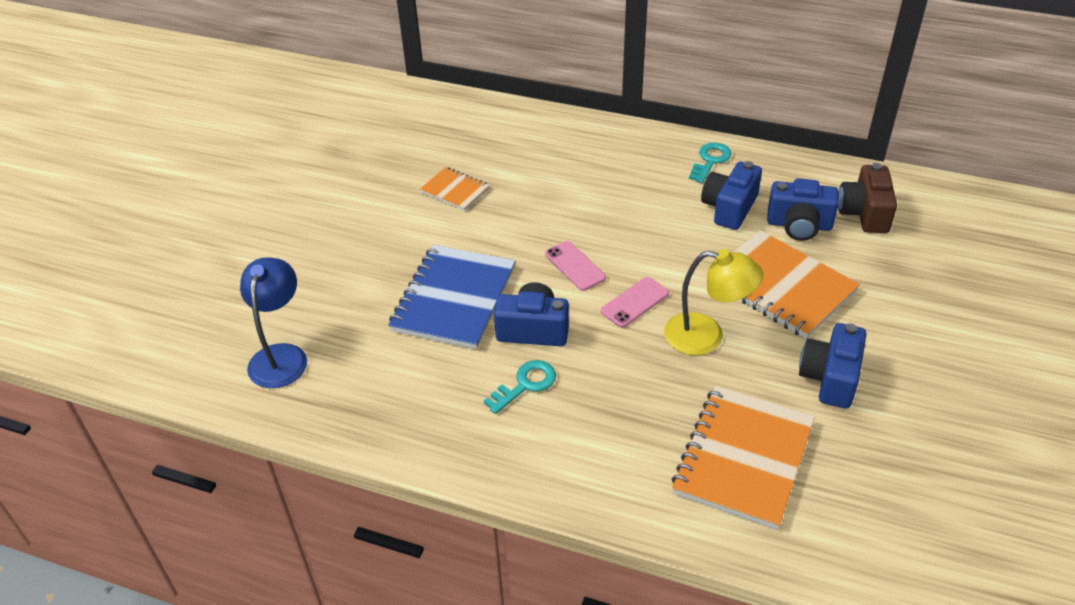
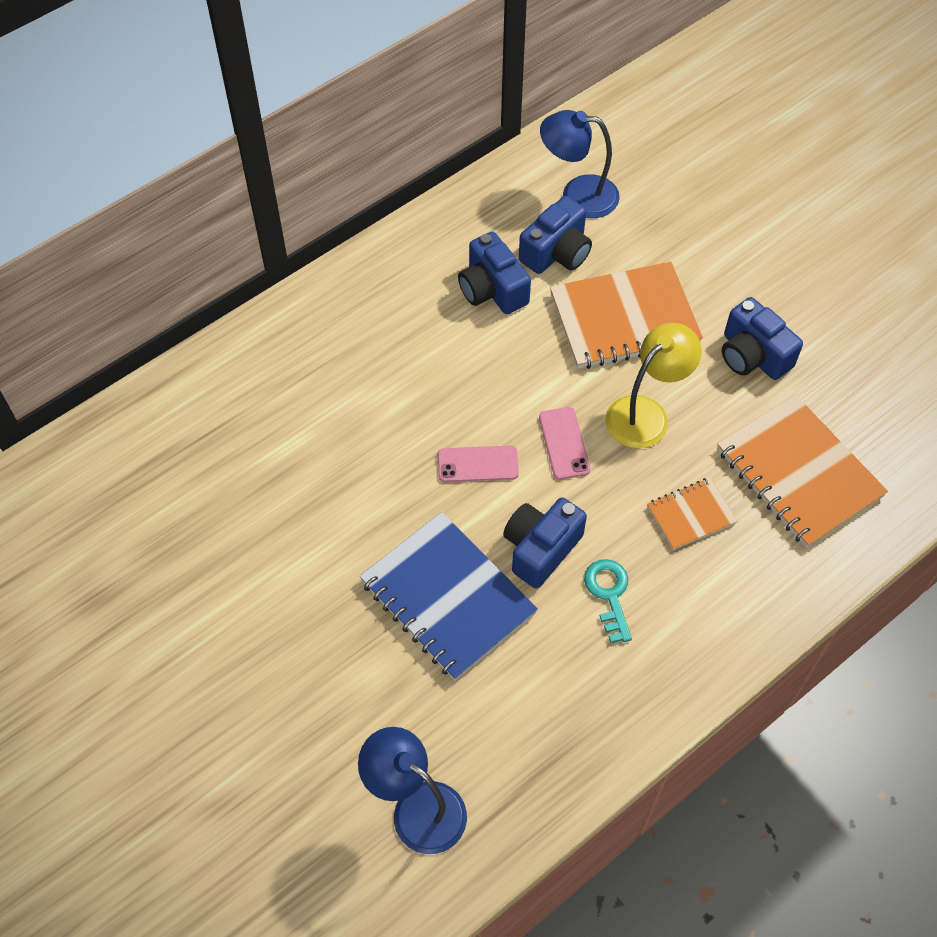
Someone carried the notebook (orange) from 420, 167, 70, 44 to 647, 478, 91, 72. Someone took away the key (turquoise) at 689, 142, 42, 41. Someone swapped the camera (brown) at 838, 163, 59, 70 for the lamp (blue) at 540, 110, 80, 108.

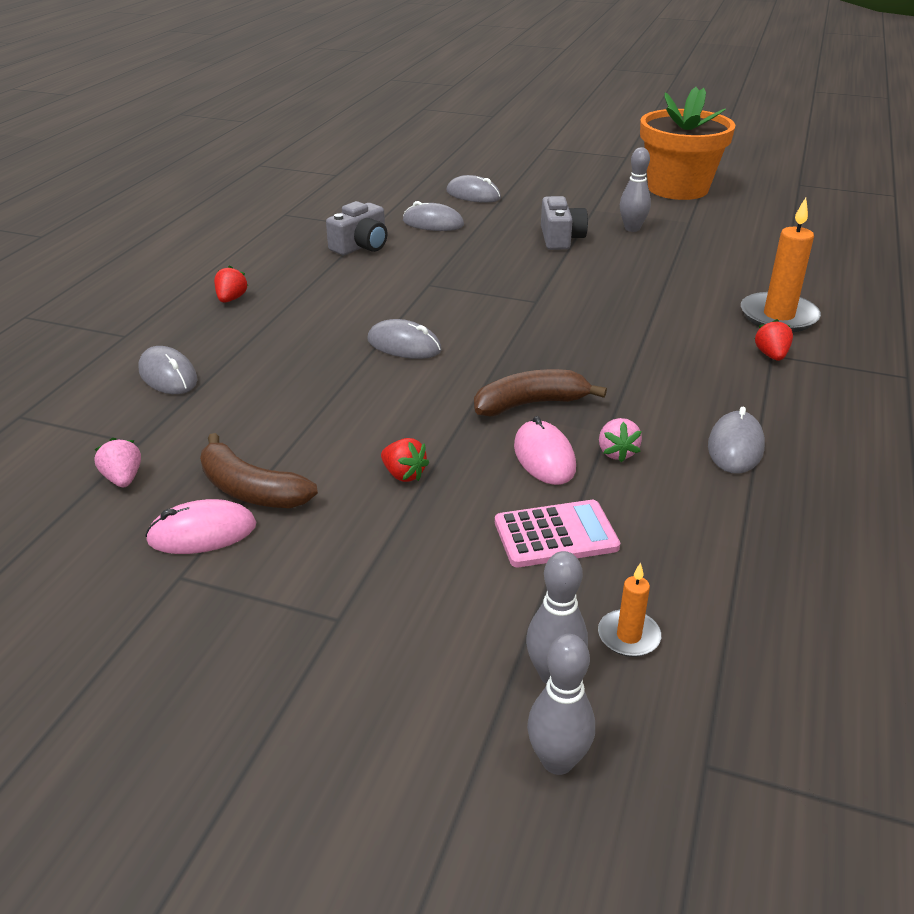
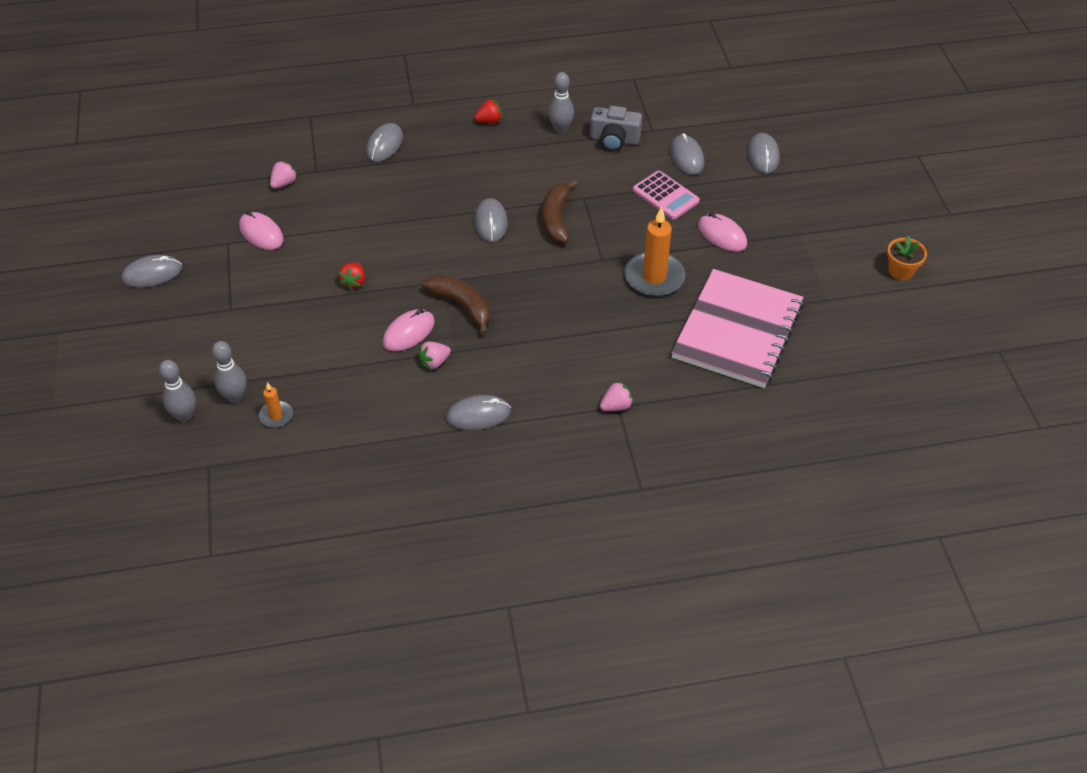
Someone carried the banana (brown) from 200, 433, 118, 75 to 542, 180, 36, 63. Someone carried the calculator (pink) from 495, 500, 125, 67 to 633, 171, 67, 48. Someone swapped the camera (grey) at 541, 196, 47, 54 for the mouse (pink) at 698, 213, 49, 39. Someone carried the bowling pin (grey) from 620, 147, 31, 85 to 548, 72, 26, 61. Someone scaled the flower pot (orange) at 640, 87, 96, 113 by 0.42. Someone carried the candle (orange) from 741, 198, 80, 134 to 625, 206, 60, 91. Someone repainted the strawberry (red) at 755, 319, 38, 42, which became the strawberry (pink) at 600, 381, 33, 30. Someone put down the mouse (grey) at 121, 255, 61, 33. Someone put down the notebook (pink) at 671, 269, 133, 119.

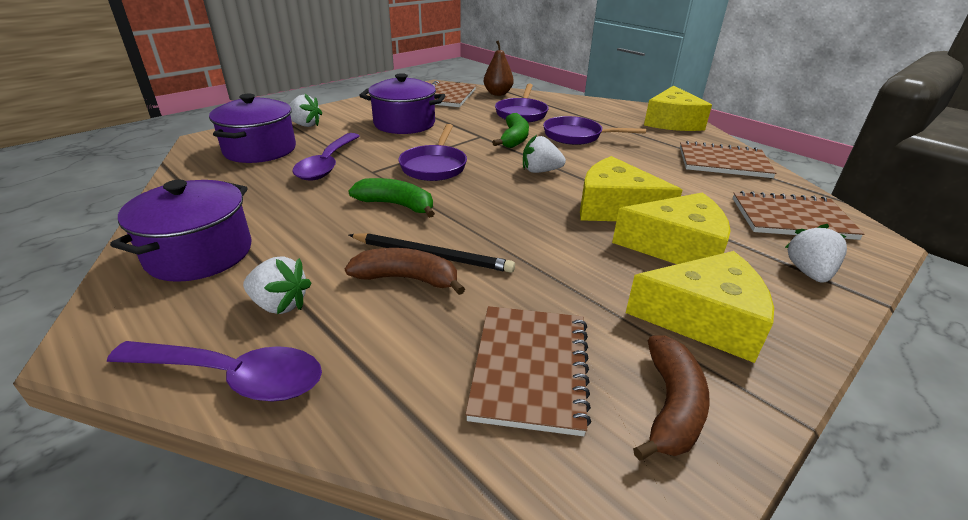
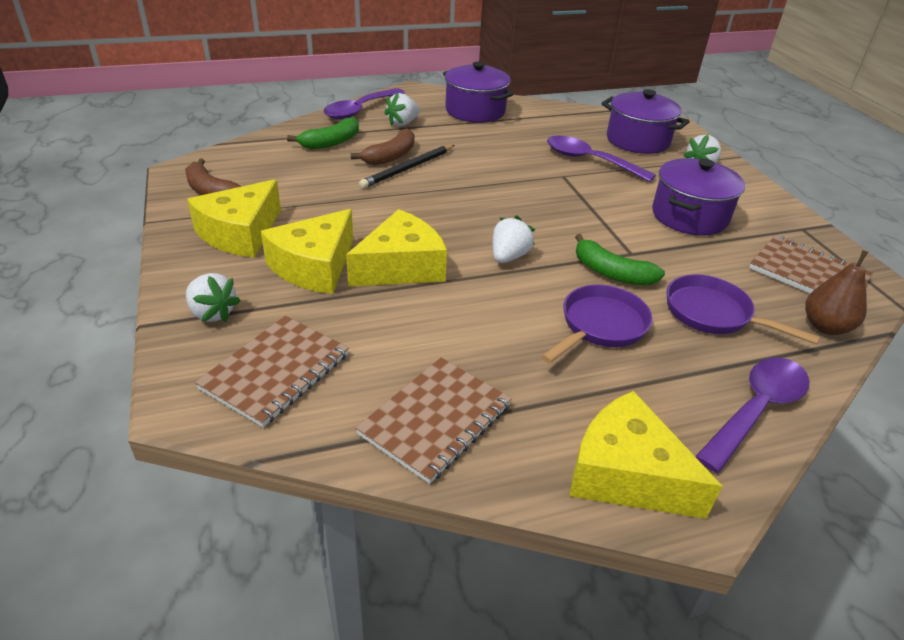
Someone carried the banana (green) from 348, 178, 87, 40 to 287, 117, 72, 32. Someone took away the pan (purple) at 398, 124, 69, 57. Someone took away the notebook (brown) at 465, 306, 126, 130. Someone put down the spoon (purple) at 695, 357, 114, 116.

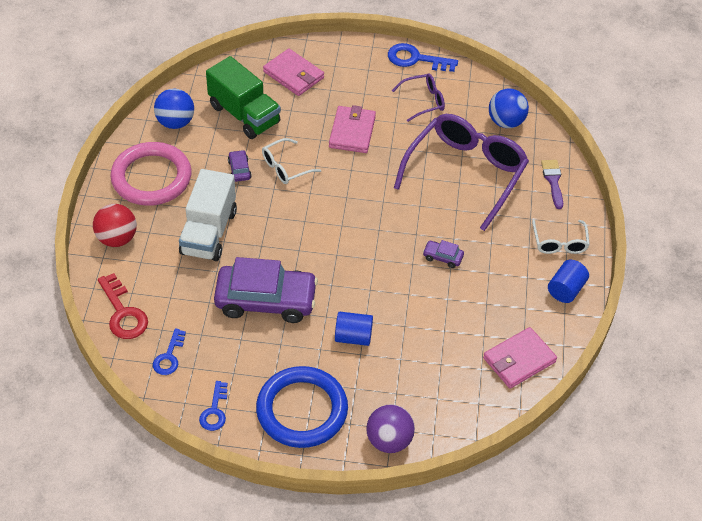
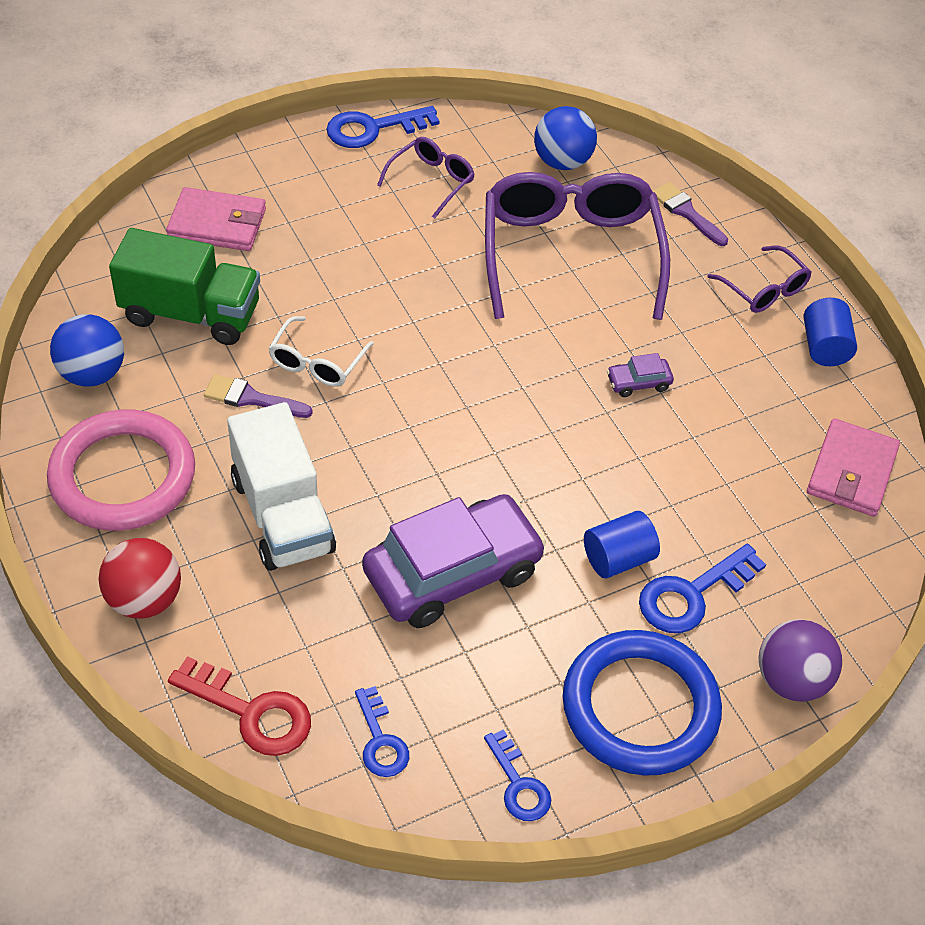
Someone swapped the car (purple) at 228, 150, 24, 32 for the brush (purple) at 204, 374, 109, 44. Someone took away the wallet (pink) at 329, 105, 47, 48. Someone repainted the glasses (white) at 532, 220, 58, 34, which became the glasses (purple) at 707, 246, 105, 67. Someone put down the key (blue) at 639, 544, 127, 89.

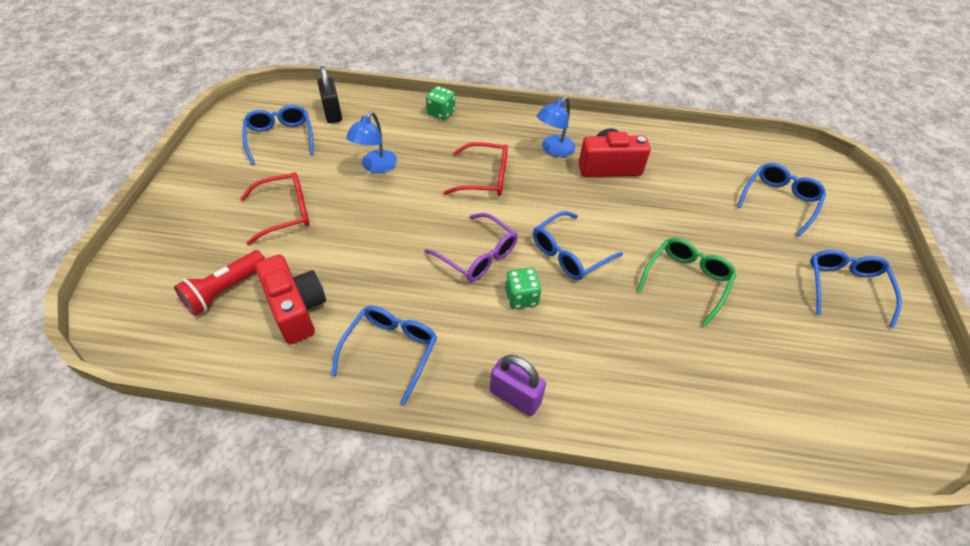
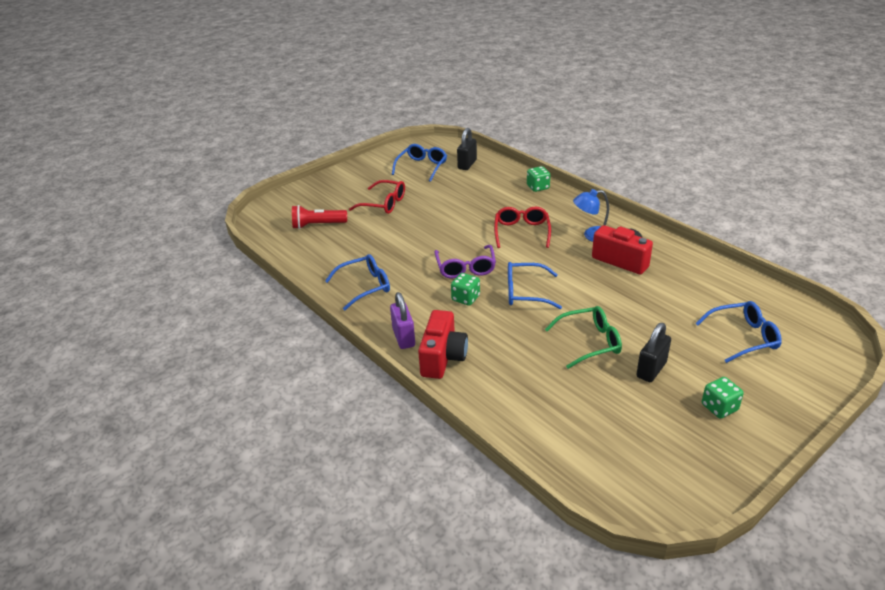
Someone carried the camera (red) from 255, 254, 71, 90 to 418, 310, 50, 69. Someone took away the lamp (blue) at 346, 111, 51, 62. Someone rotated the glasses (red) at 443, 142, 65, 54 by 135 degrees counterclockwise. Someone swapped the glasses (blue) at 810, 250, 92, 78 for the dice (green) at 702, 377, 42, 42. Someone put down the padlock (black) at 636, 323, 35, 59.

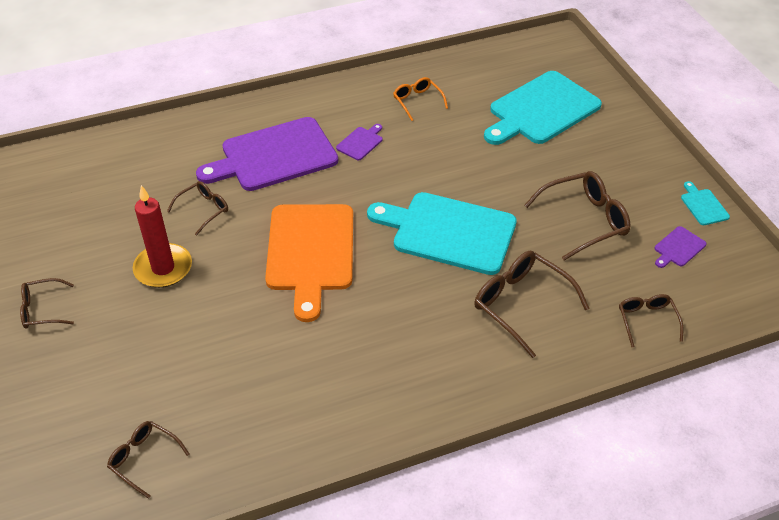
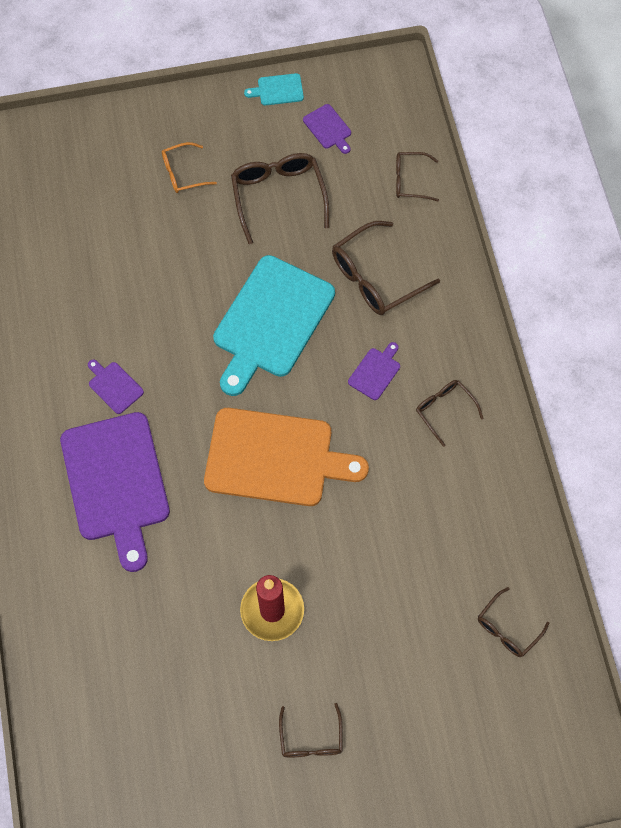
Someone carried the glasses (brown) from 167, 181, 61, 55 to 416, 380, 68, 67. Someone carried the glasses (orange) from 393, 77, 55, 44 to 162, 142, 55, 51. Someone took away the cutting board (turquoise) at 484, 71, 118, 74. Someone put down the cutting board (purple) at 348, 342, 52, 58.

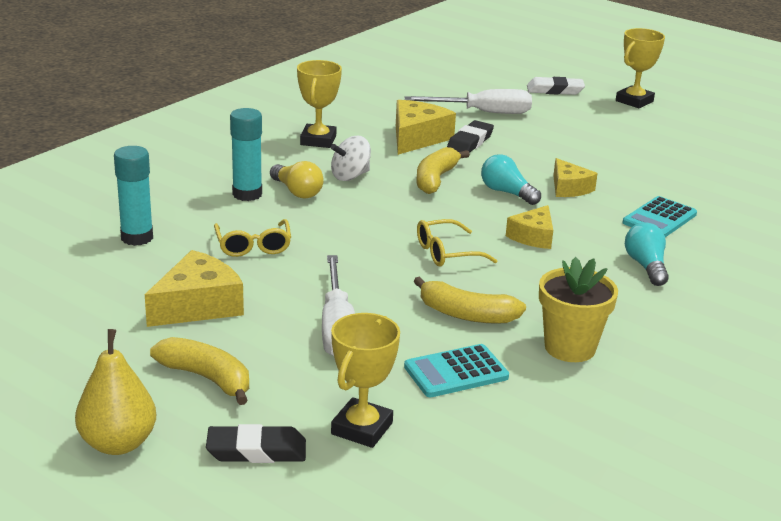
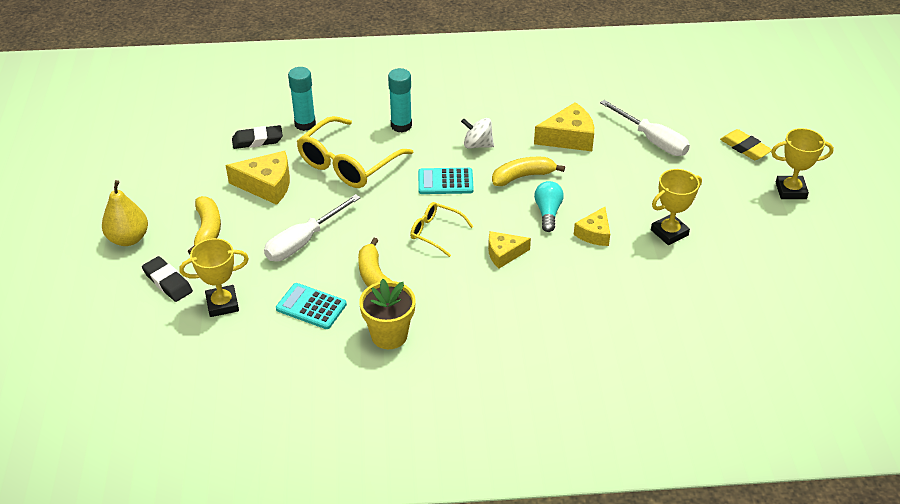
Someone scaled the glasses (yellow) at 214, 219, 77, 38 by 1.86. Someone took away the light bulb (yellow) at 270, 161, 53, 38. Someone carried the trophy (yellow) from 297, 60, 45, 88 to 651, 169, 51, 76. Someone carried the eraser (black) from 447, 120, 47, 33 to 232, 125, 51, 24. Someone repainted the eraser (white) at 527, 77, 58, 18, which became the eraser (yellow) at 720, 129, 52, 31. Someone carried the calculator (turquoise) from 622, 196, 75, 41 to 418, 168, 56, 26. Someone took away the light bulb (turquoise) at 625, 222, 44, 64.

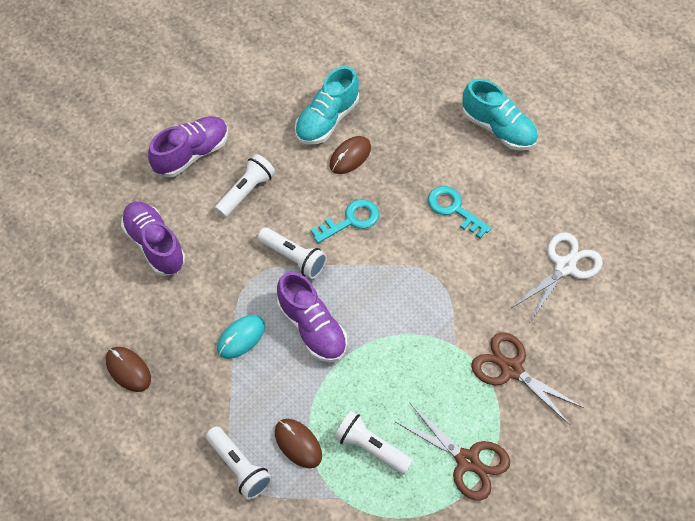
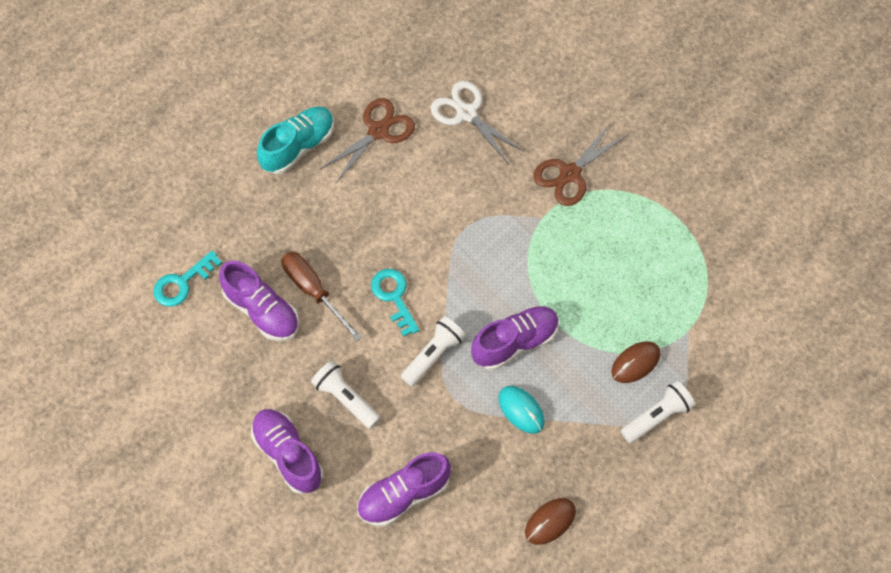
Someone repainted the shoe (turquoise) at 295, 66, 64, 78, which became the shoe (purple) at 219, 260, 80, 81. Someone swapped the mouse (brown) at 329, 136, 42, 38 for the screwdriver (brown) at 281, 252, 81, 89. Someone took away the flashlight (white) at 334, 411, 79, 63. Someone carried the scissors (brown) from 396, 403, 114, 98 to 320, 98, 95, 85. Someone carried the key (turquoise) from 428, 186, 63, 52 to 153, 251, 69, 56.

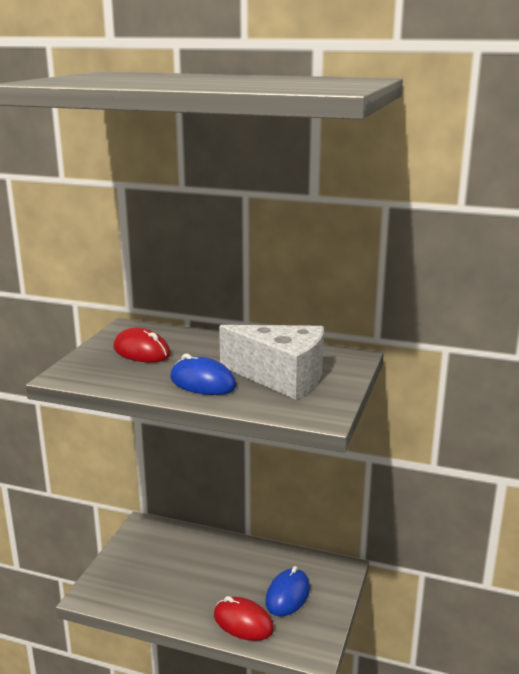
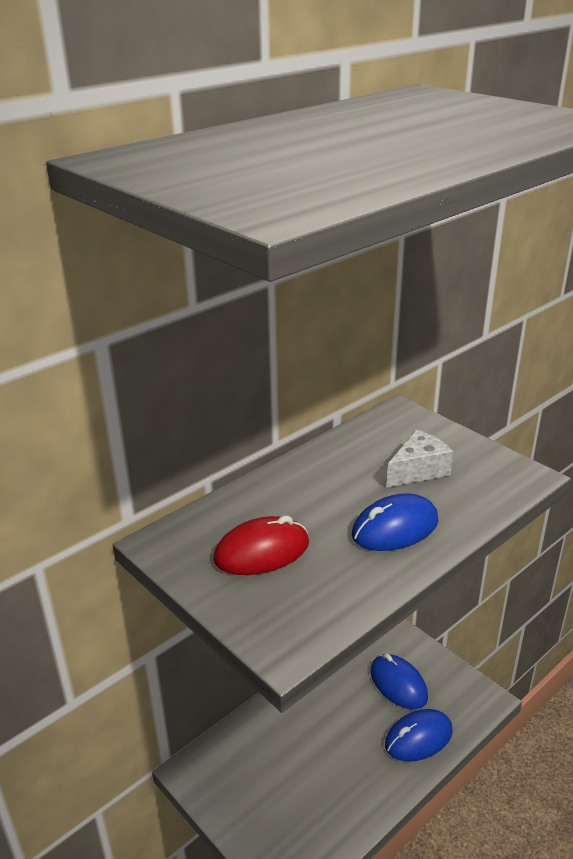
Someone repainted the mouse (red) at 214, 596, 60, 45, which became the mouse (blue) at 385, 709, 68, 53. Someone scaled the cheese (white) at 219, 325, 105, 75 by 0.54.

